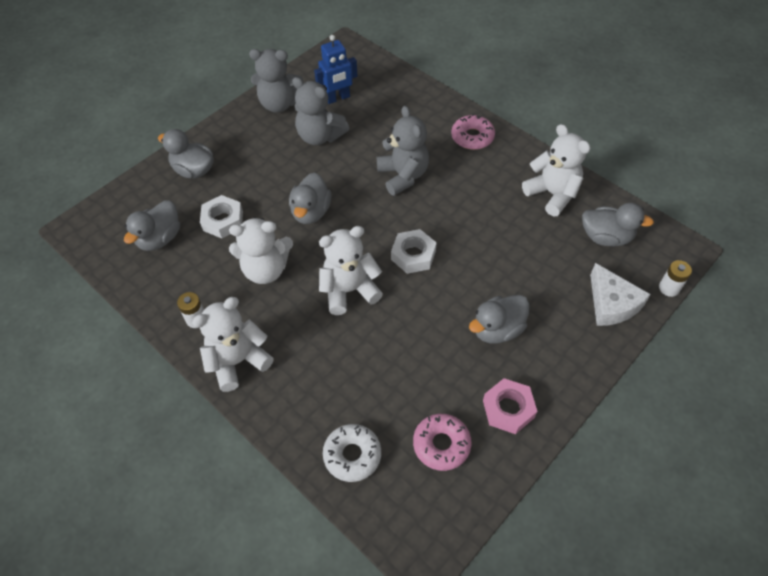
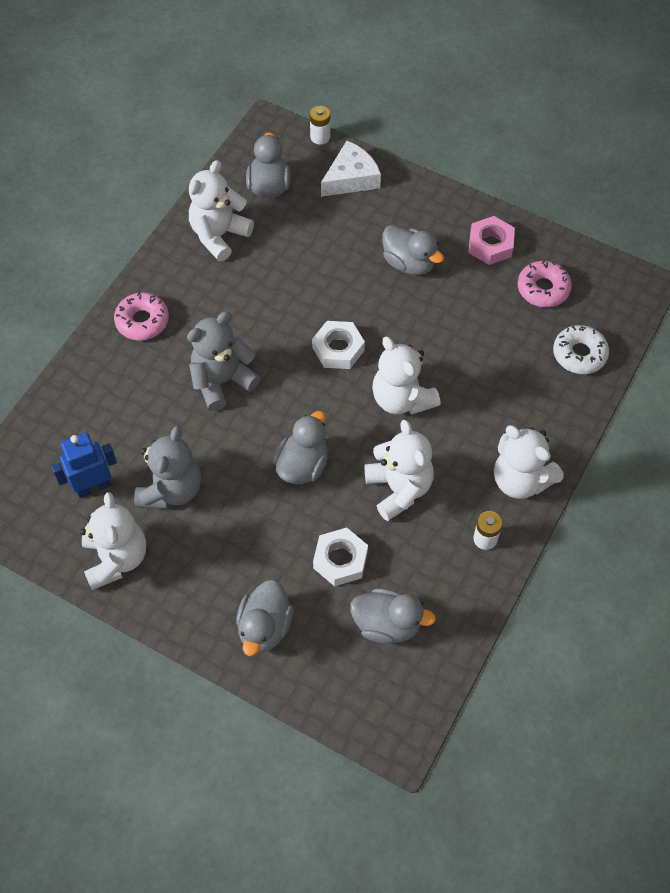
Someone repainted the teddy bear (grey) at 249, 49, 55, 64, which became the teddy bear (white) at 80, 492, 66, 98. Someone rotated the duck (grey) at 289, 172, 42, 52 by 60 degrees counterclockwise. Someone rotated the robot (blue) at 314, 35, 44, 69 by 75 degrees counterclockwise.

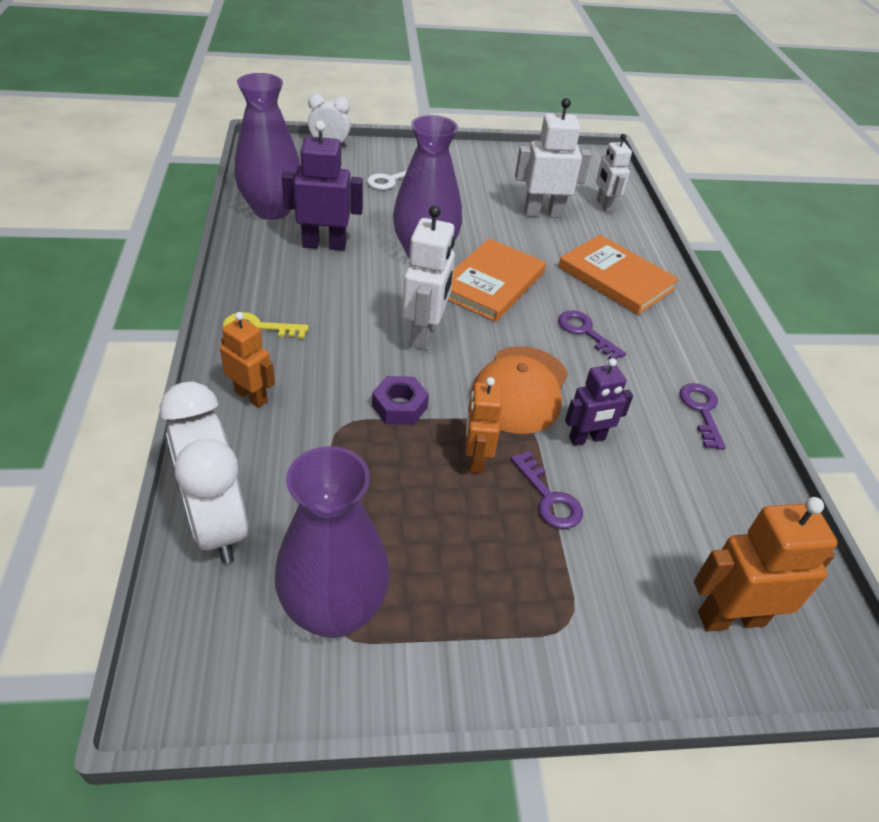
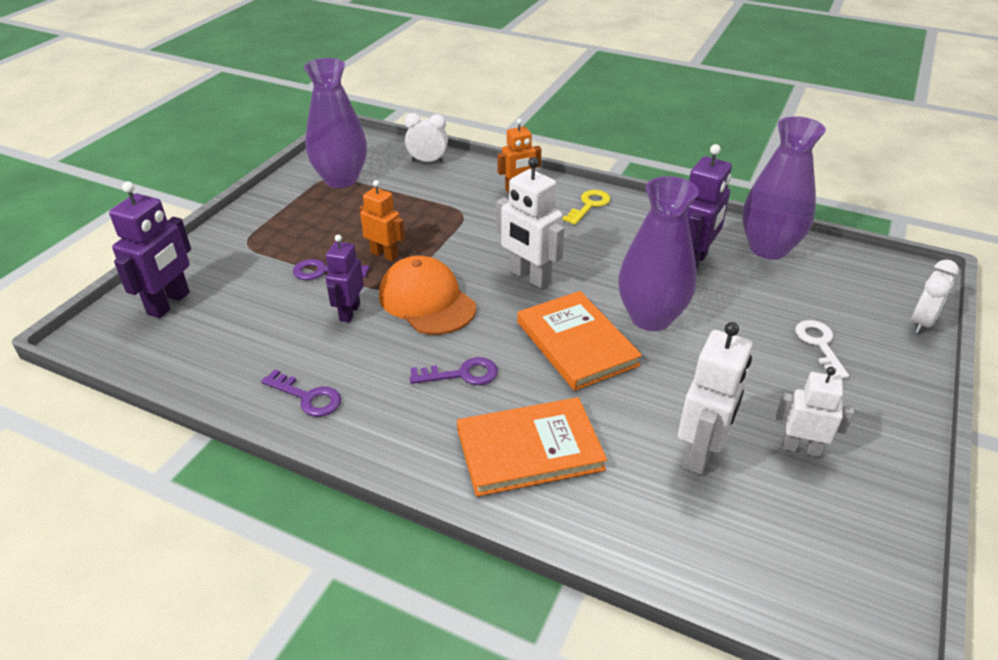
Someone scaled the clock (white) at 160, 381, 88, 182 by 0.57. Someone took away the nut (purple) at 372, 376, 57, 49. Someone carried the robot (white) from 596, 134, 36, 78 to 776, 367, 78, 90. Someone repainted the robot (orange) at 694, 497, 144, 135, which became the robot (purple) at 109, 181, 82, 137.

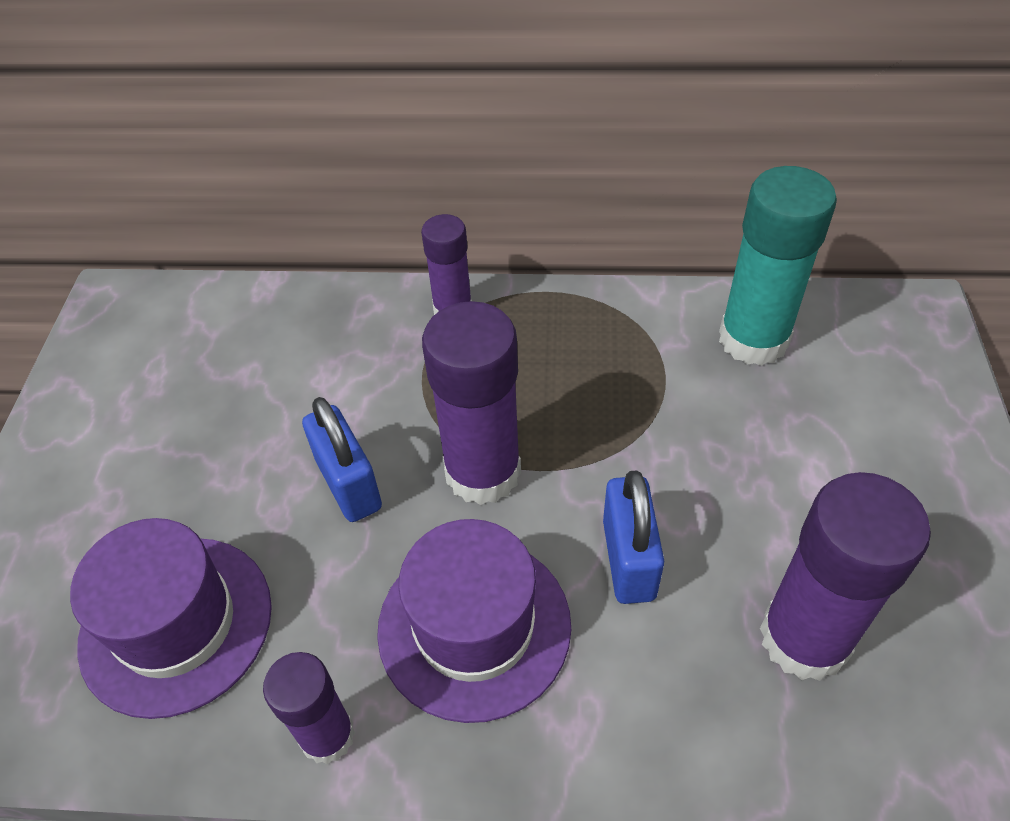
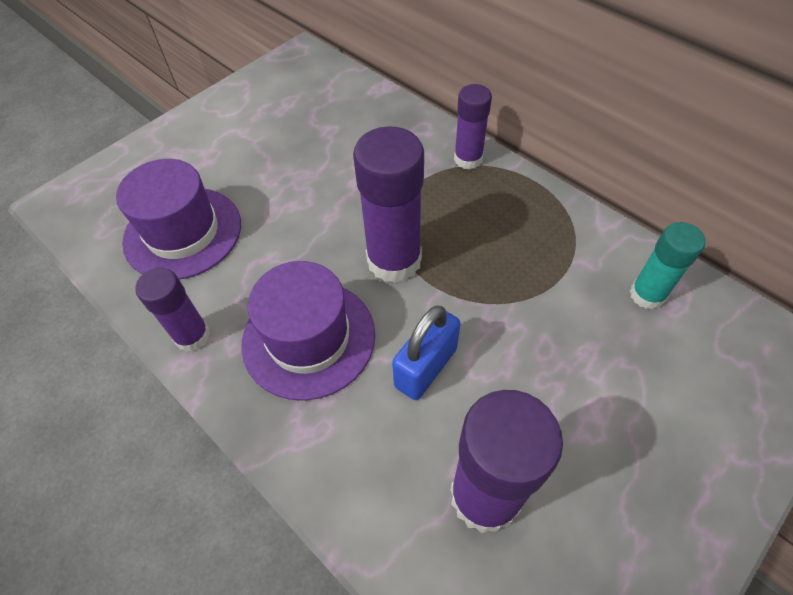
Someone took away the padlock (blue) at 302, 397, 80, 125. Someone scaled the glue stick (turquoise) at 719, 166, 118, 200 by 0.60.

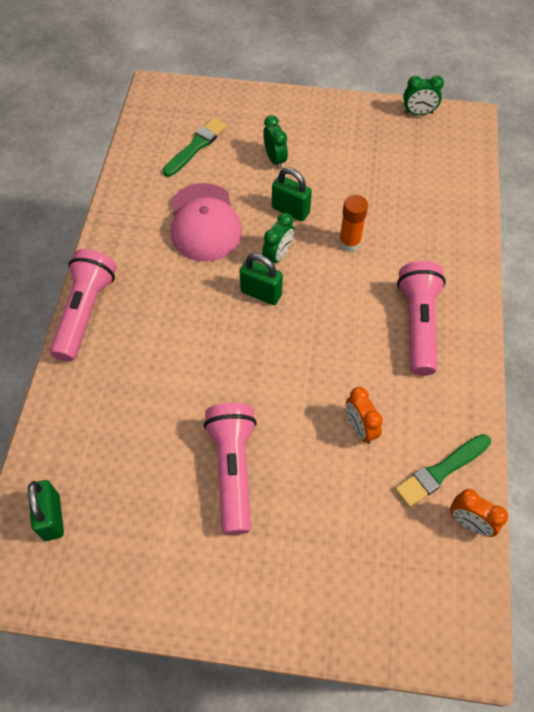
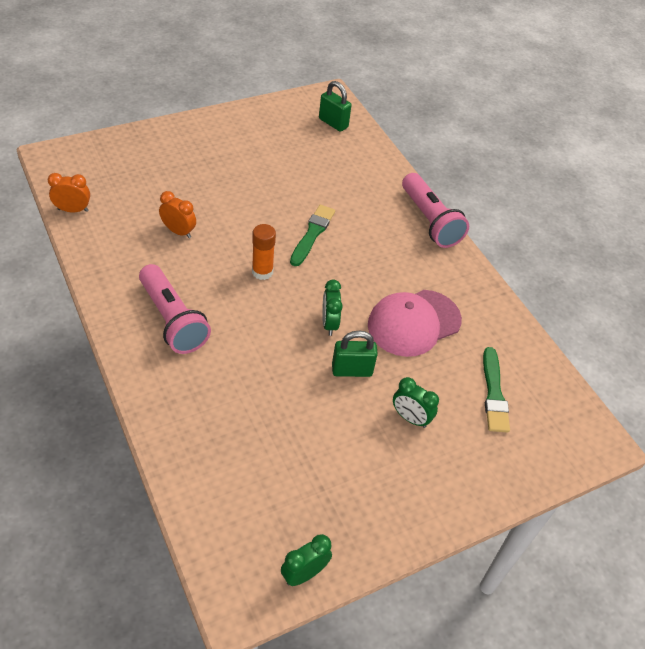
Someone rotated the cap (pink) at 171, 183, 71, 79 by 75 degrees counterclockwise. Someone took away the flashlight (pink) at 204, 403, 53, 132. Someone took away the padlock (green) at 240, 253, 43, 52. Someone carried the glue stick (orange) from 339, 195, 29, 57 to 252, 224, 24, 56. Someone carried the brush (green) from 395, 434, 96, 73 to 290, 205, 45, 61.

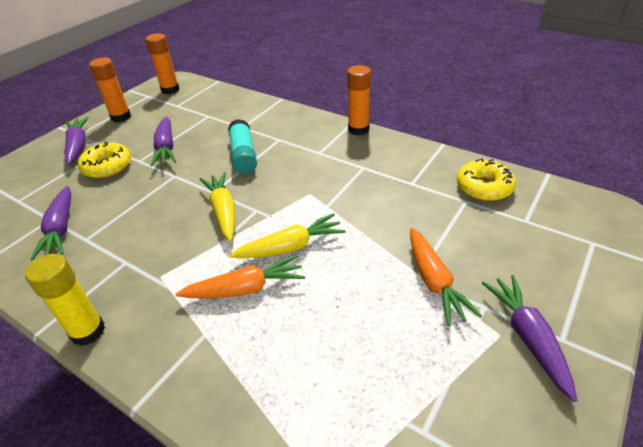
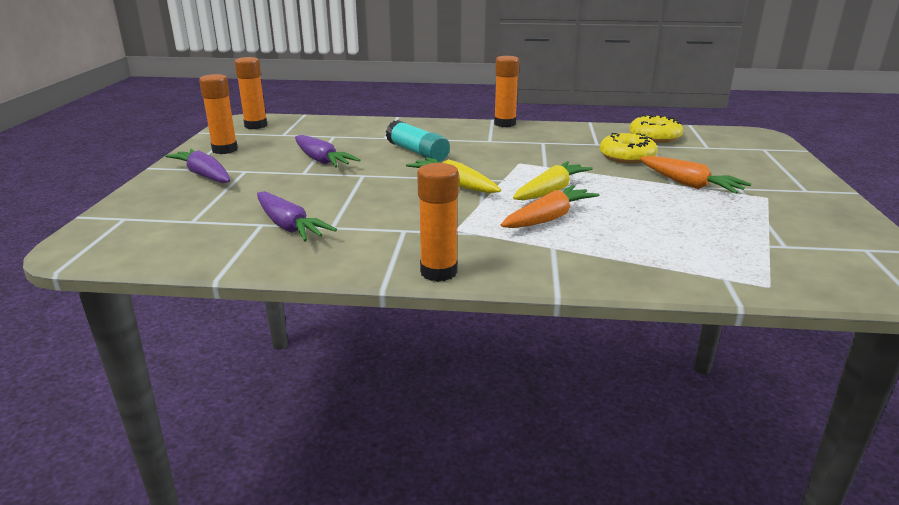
Someone repainted the glue stick (yellow) at 25, 254, 80, 92, which became the glue stick (orange) at 417, 163, 42, 119. Someone carried the donut (yellow) from 78, 142, 53, 36 to 600, 133, 58, 31. Someone took away the carrot (purple) at 482, 275, 95, 127.

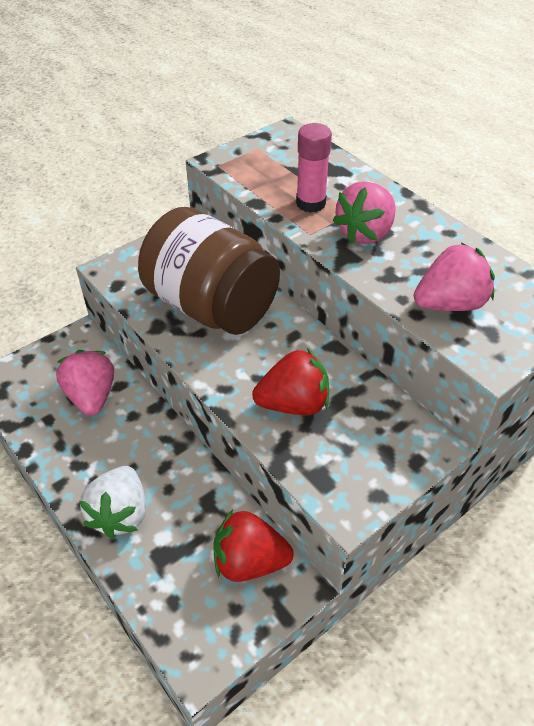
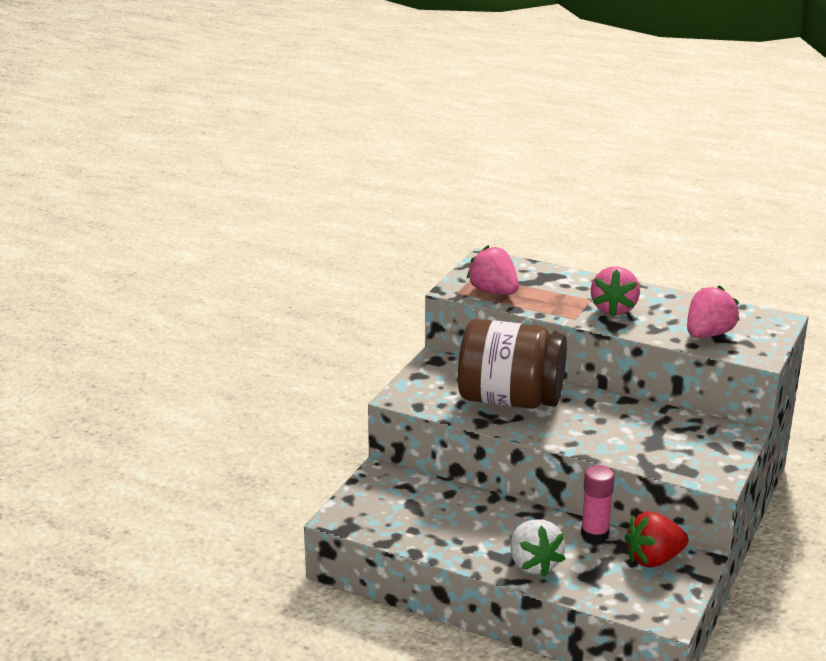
Someone carried the strawberry (pink) from 56, 350, 58, 66 to 466, 245, 53, 50. Someone took away the strawberry (red) at 252, 348, 77, 67. Someone carried the glue stick (pink) from 296, 123, 36, 90 to 581, 465, 34, 78.

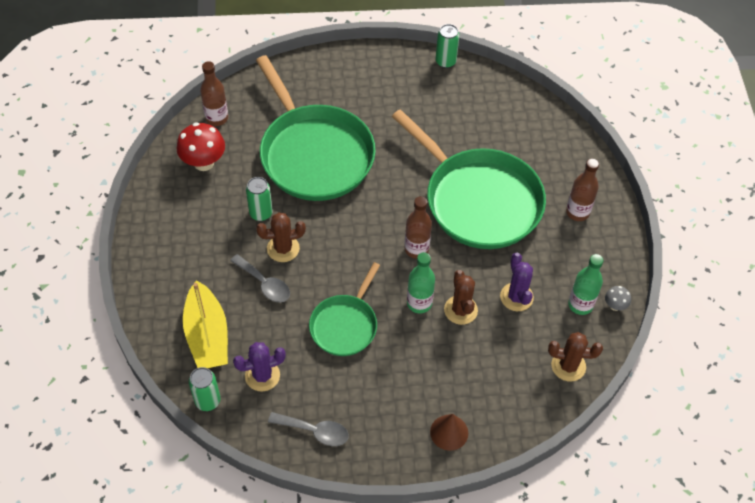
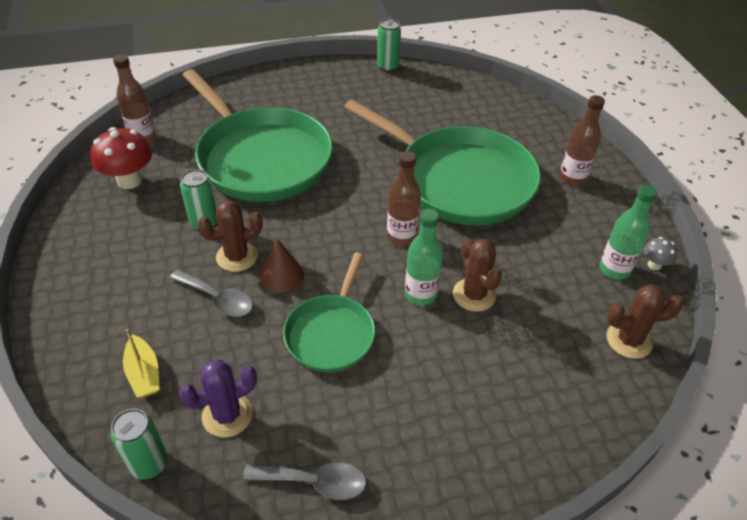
Someone scaled the boat (yellow) at 183, 280, 45, 88 by 0.54. Someone carried the cone (brown) from 430, 414, 38, 37 to 259, 238, 45, 55. Someone took away the cactus (purple) at 500, 253, 34, 58.

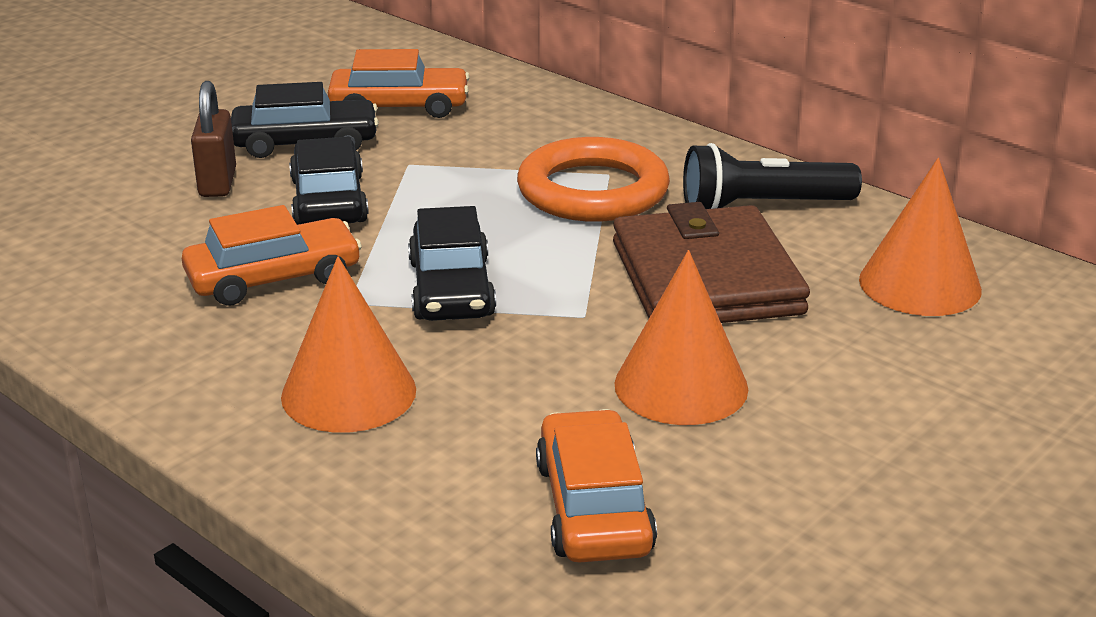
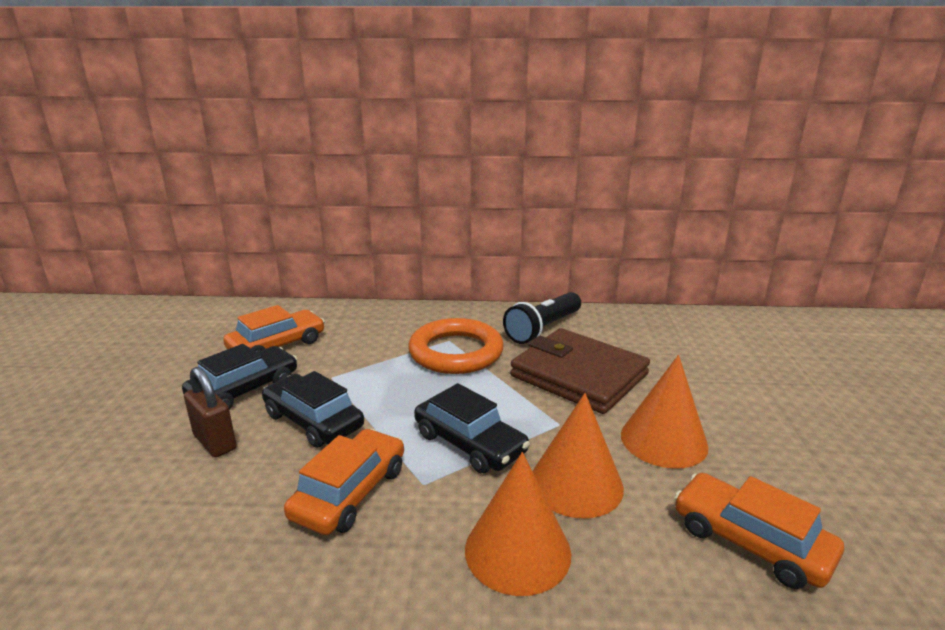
Someone carried the cone (orange) from 859, 158, 123, 158 to 532, 393, 92, 125.

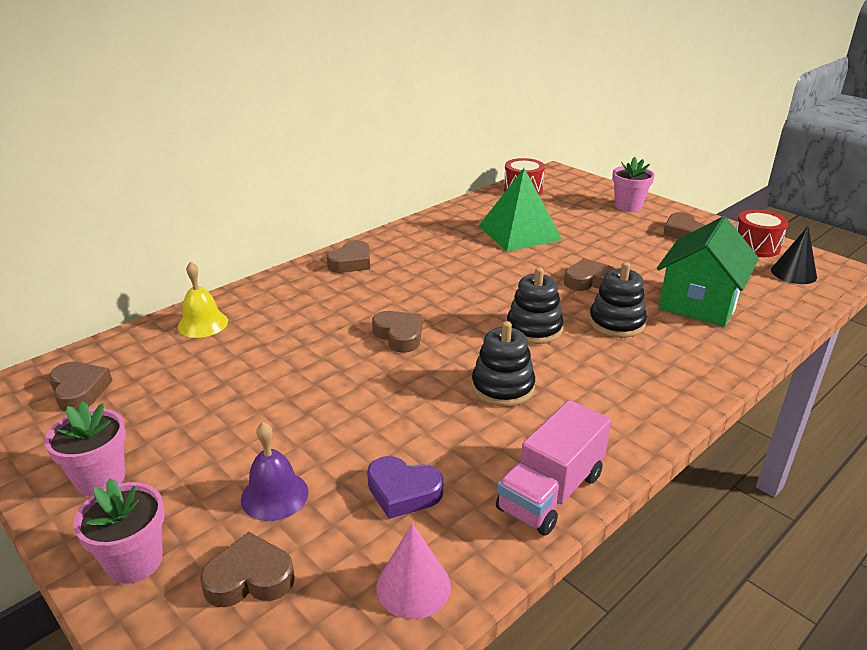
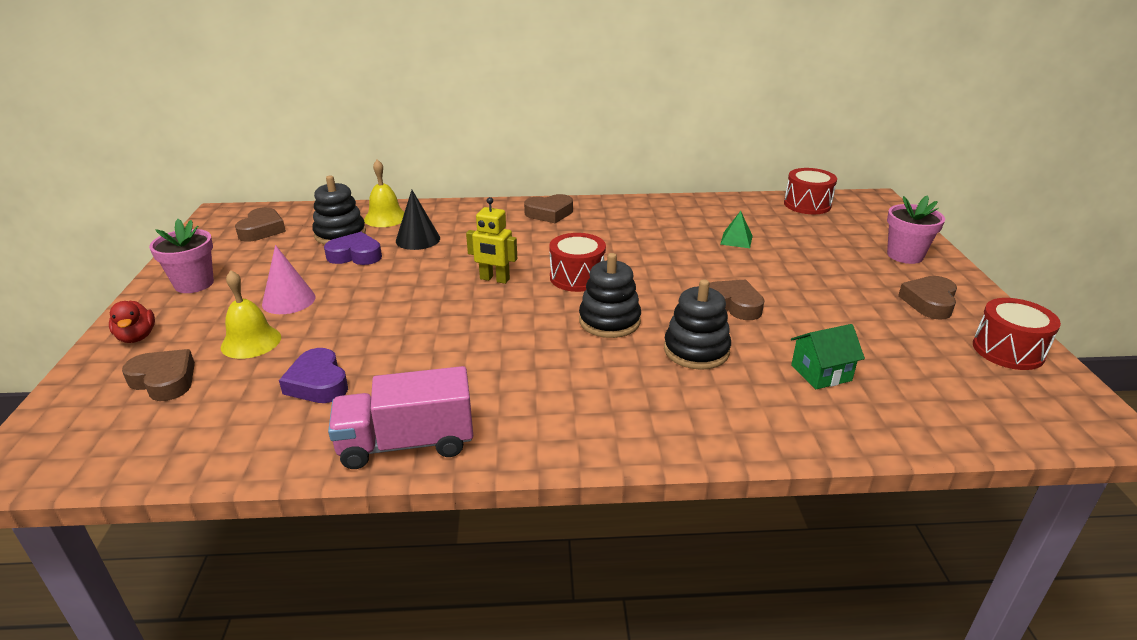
Someone swapped the flower pot (pink) at 73, 478, 92, 106 for the duck (red) at 109, 301, 46, 42. Someone repainted the bell (purple) at 241, 422, 68, 99, which became the bell (yellow) at 221, 270, 60, 89. Someone swapped the heart (brown) at 372, 311, 50, 42 for the robot (yellow) at 466, 197, 51, 87. Someone carried the cone (pink) from 376, 523, 75, 96 to 262, 245, 54, 69. Someone carried the stacking toy (black) from 472, 321, 63, 86 to 312, 176, 54, 69. Someone scaled the pyramid (green) at 479, 168, 83, 83 by 0.41. Someone scaled the house (green) at 657, 216, 102, 111 by 0.51. Someone carried the cone (black) from 771, 226, 46, 58 to 396, 190, 44, 60. Someone put down the heart (purple) at 324, 232, 58, 33. Someone put down the drum (red) at 549, 233, 57, 59.

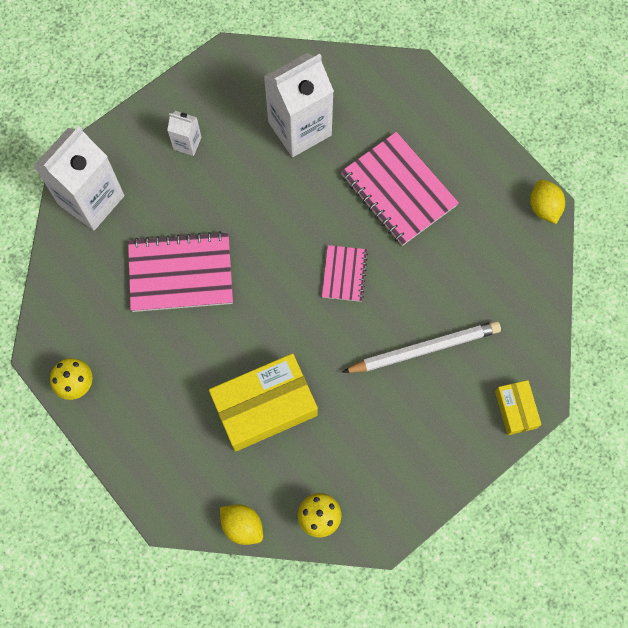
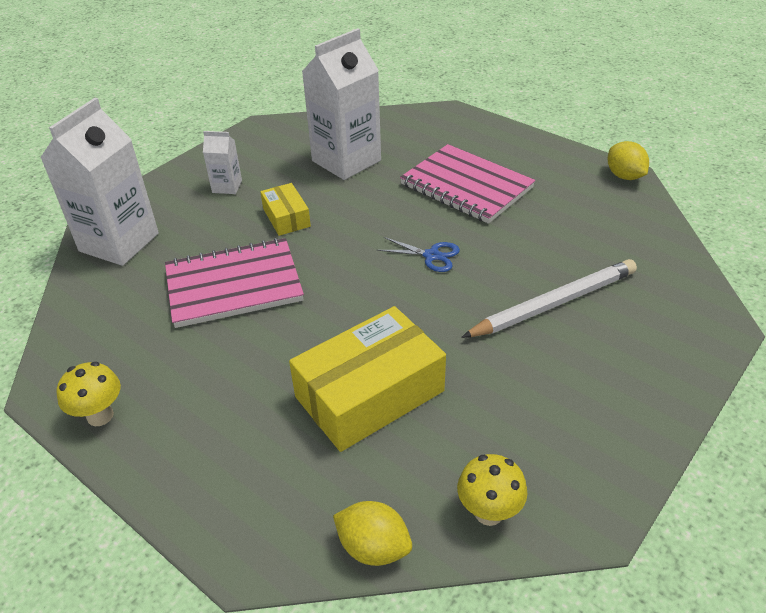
Someone swapped the notebook (pink) at 322, 245, 46, 57 for the scissors (blue) at 377, 237, 83, 35. Someone carried the box (yellow) from 495, 380, 47, 55 to 260, 183, 51, 53.

